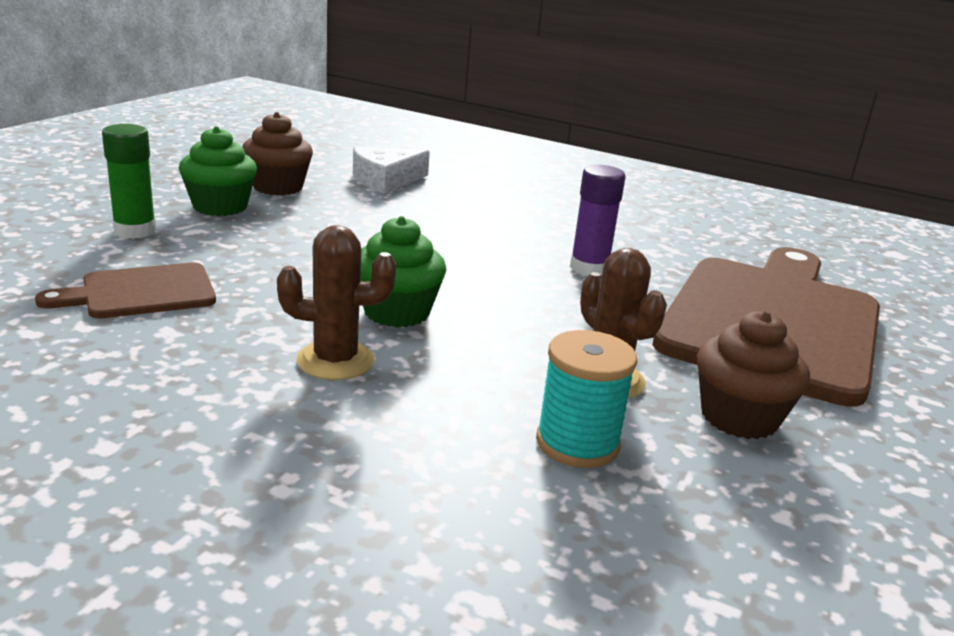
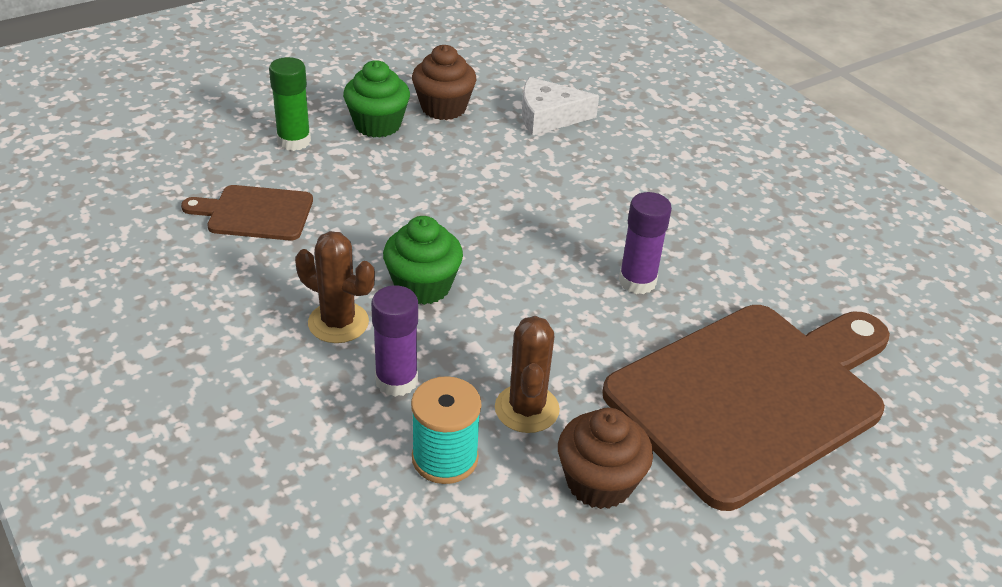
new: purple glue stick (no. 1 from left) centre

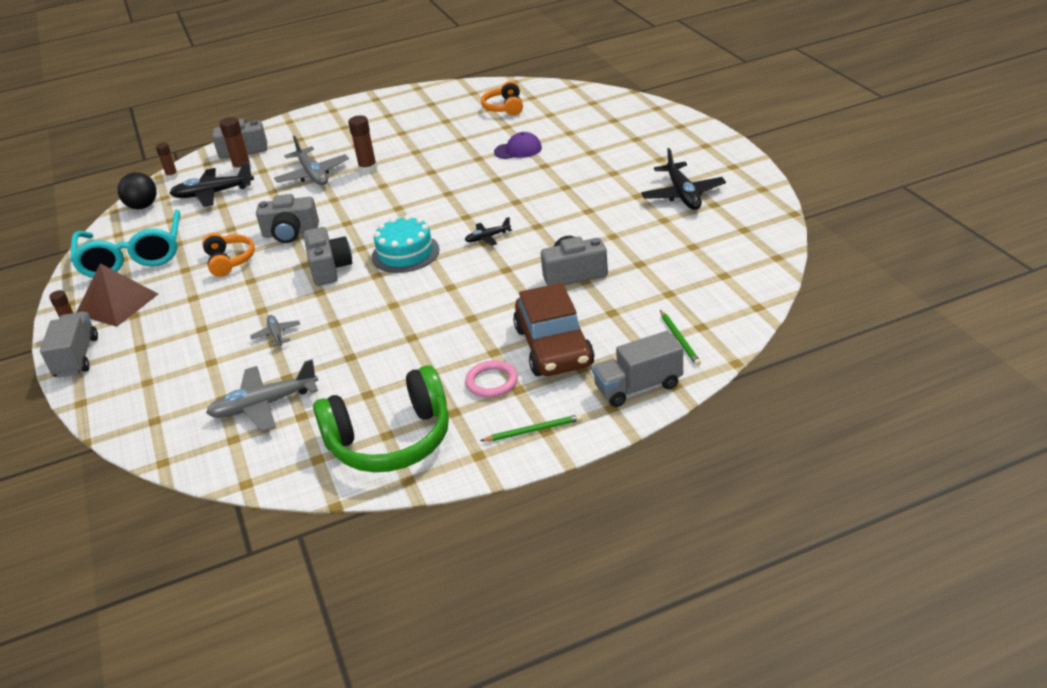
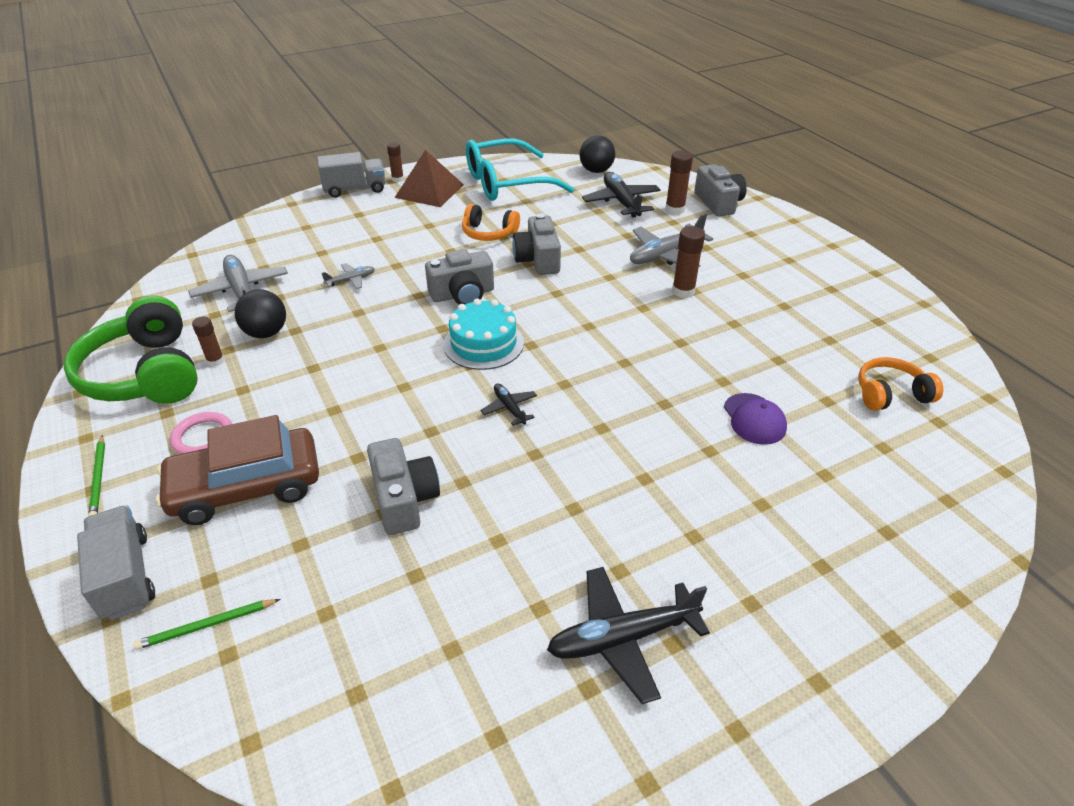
new: black ball (no. 1 from left) middle left
shifted: brown glue stick (no. 2 from left in the first image) top left to brown glue stick (no. 1 from left) middle left
rotated: orange headphones (no. 1 from left) middle left = top centre 45 degrees clockwise

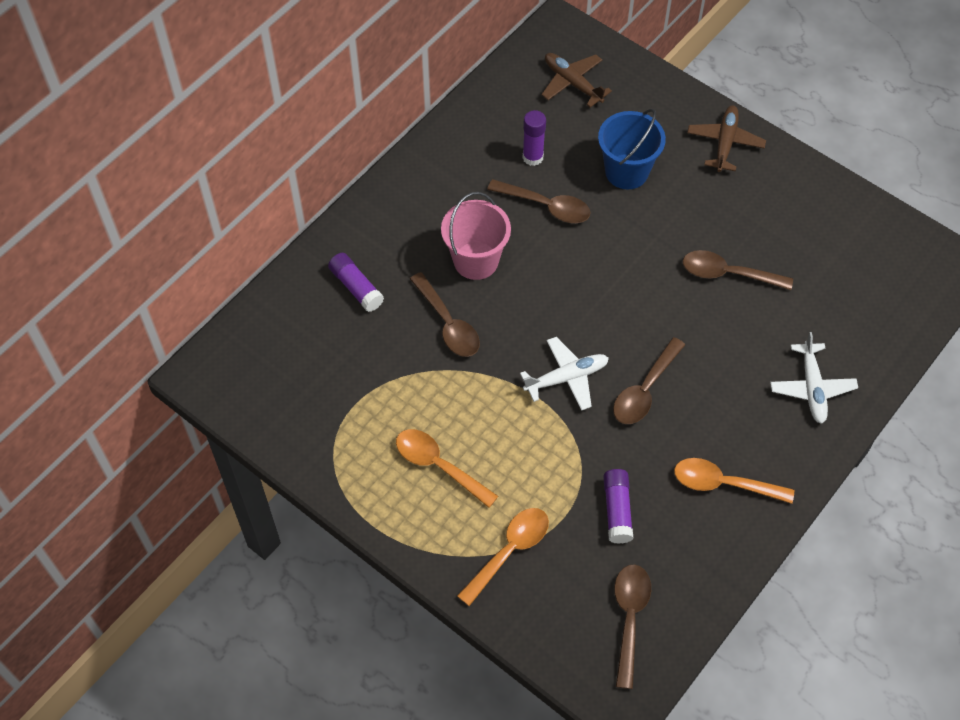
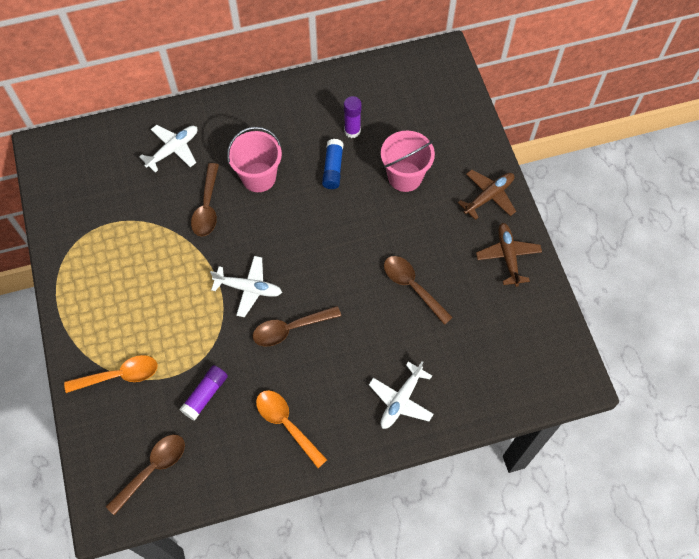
gone: orange spoon (no. 1 from left) centre
shifted: brown plane (no. 1 from left in the first image) top centre to brown plane (no. 2 from left) middle right
swapped: purple glue stick (no. 1 from left) centre to white plane (no. 1 from left) top left; brown spoon (no. 2 from left) top centre to blue glue stick top centre
repainted: blue bucket top centre to pink bucket (no. 2 from left) top centre

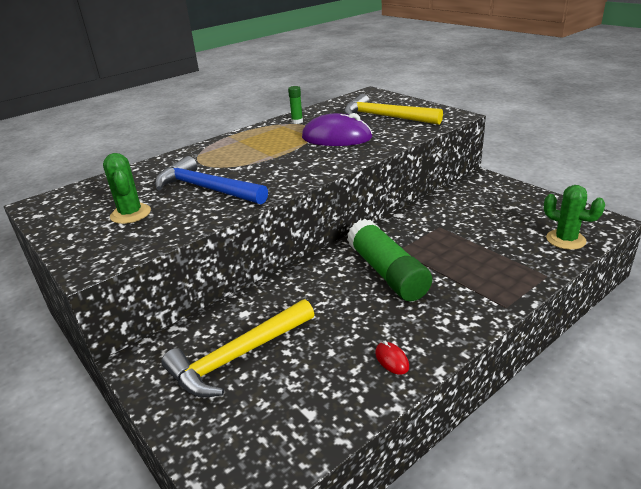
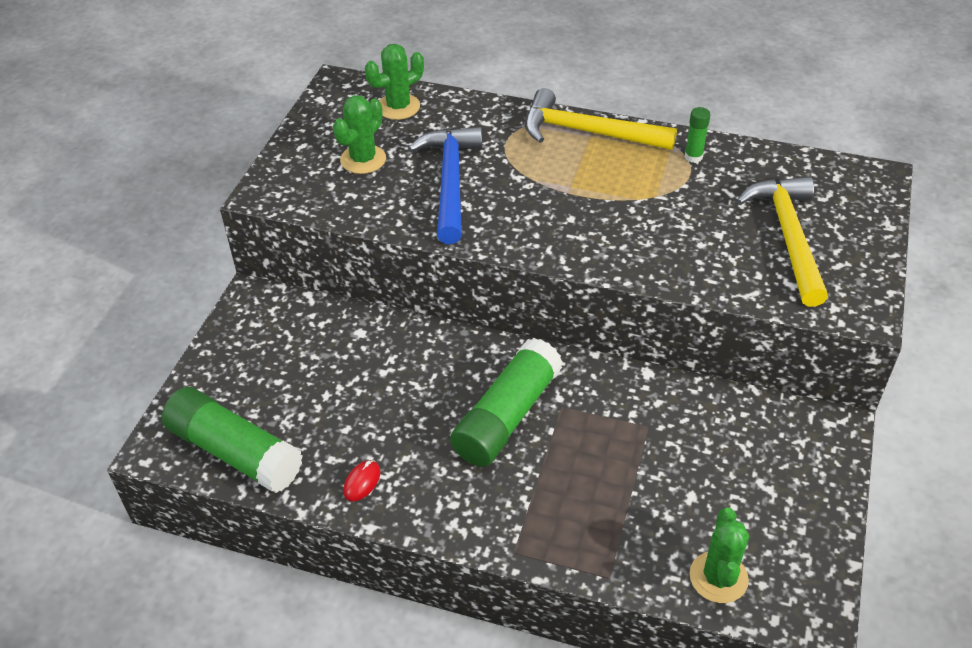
gone: purple mouse top centre
new: green glue stick (no. 1 from left) bottom left; green cactus (no. 2 from left) top centre
shifted: yellow hammer (no. 1 from left) bottom centre to top centre

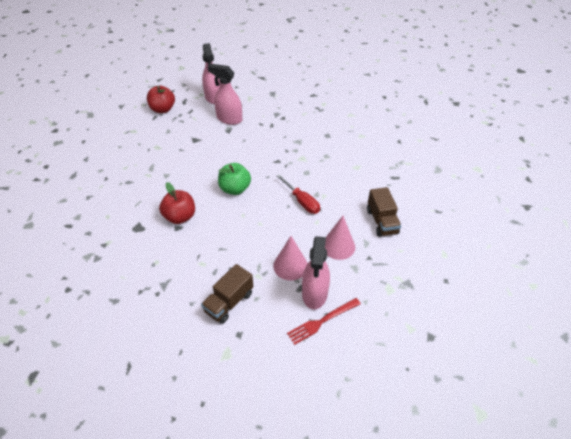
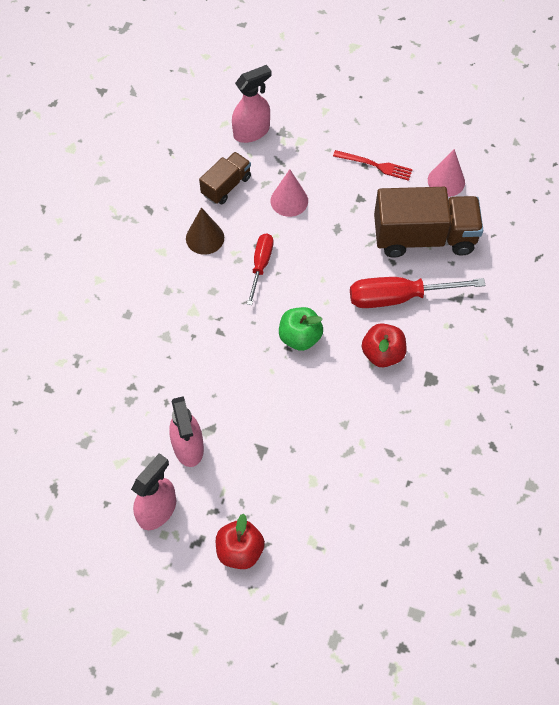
new: brown cone top centre; red screwdriver (no. 2 from left) middle right
shifted: pink cone (no. 1 from left in the first image) centre to pink cone (no. 2 from left) top right; pink spray bottle (no. 3 from left) centre to top centre
scaled: brown truck (no. 1 from left in the first image) bottom centre = top right x1.85

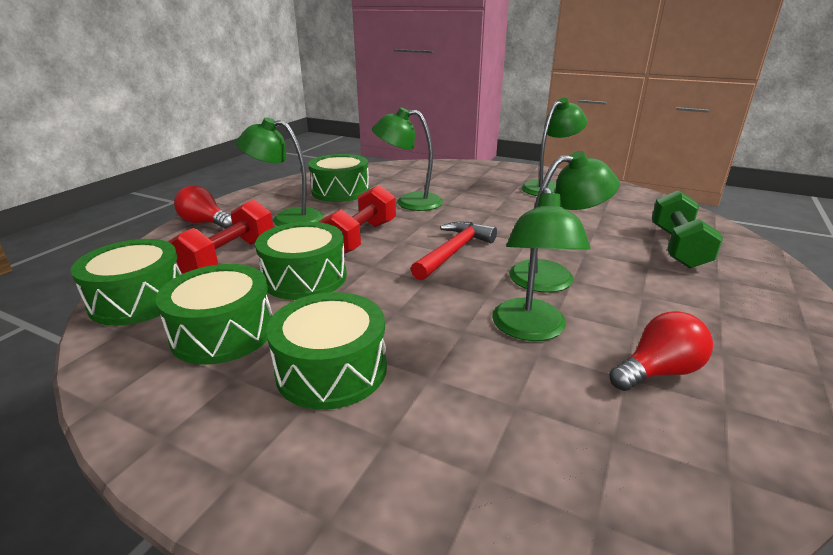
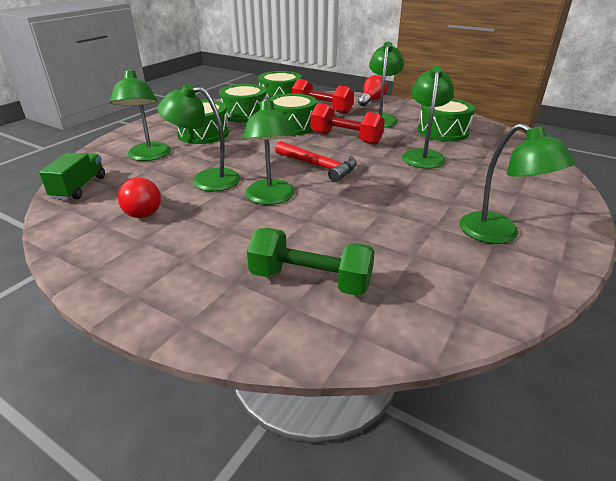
new: green truck middle left; green lamp (no. 1 from left) top left

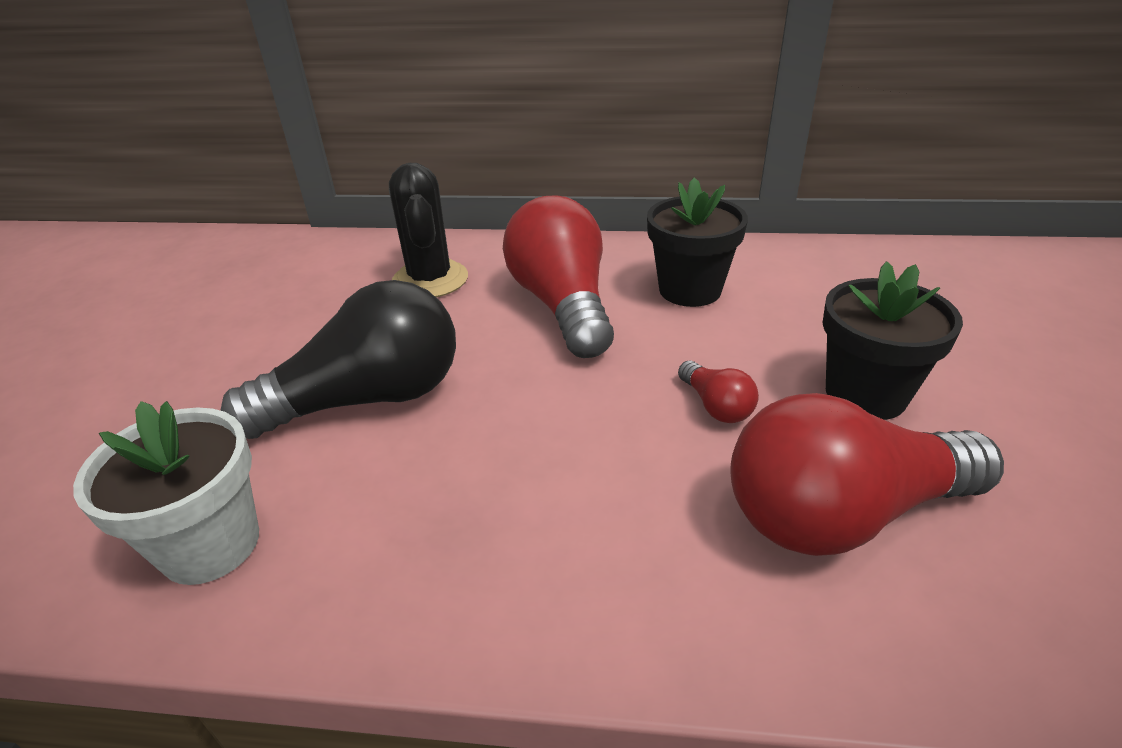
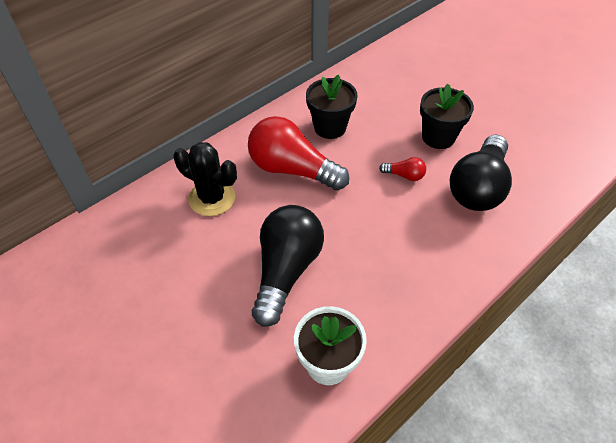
repainted: red light bulb (no. 3 from left) middle right to black light bulb (no. 2 from left) middle right

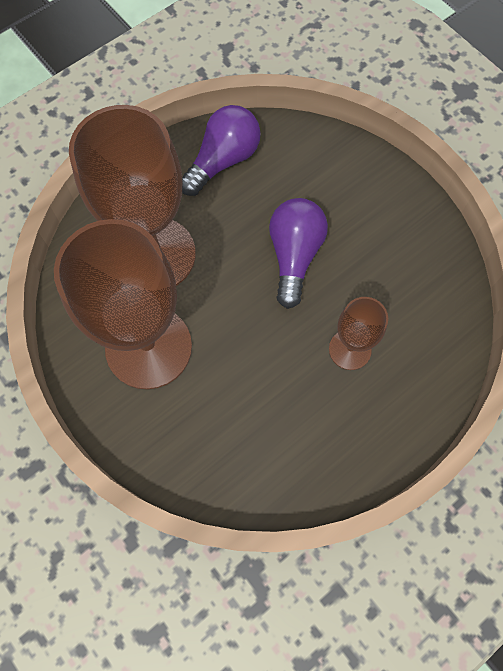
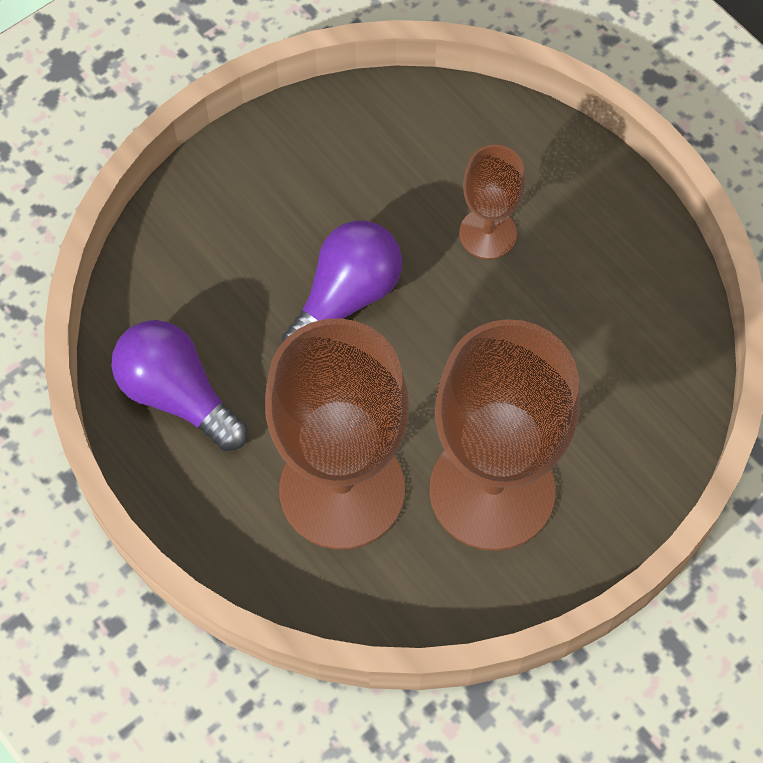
rotated: purple light bulb (no. 2 from left) centre = centre 120 degrees clockwise

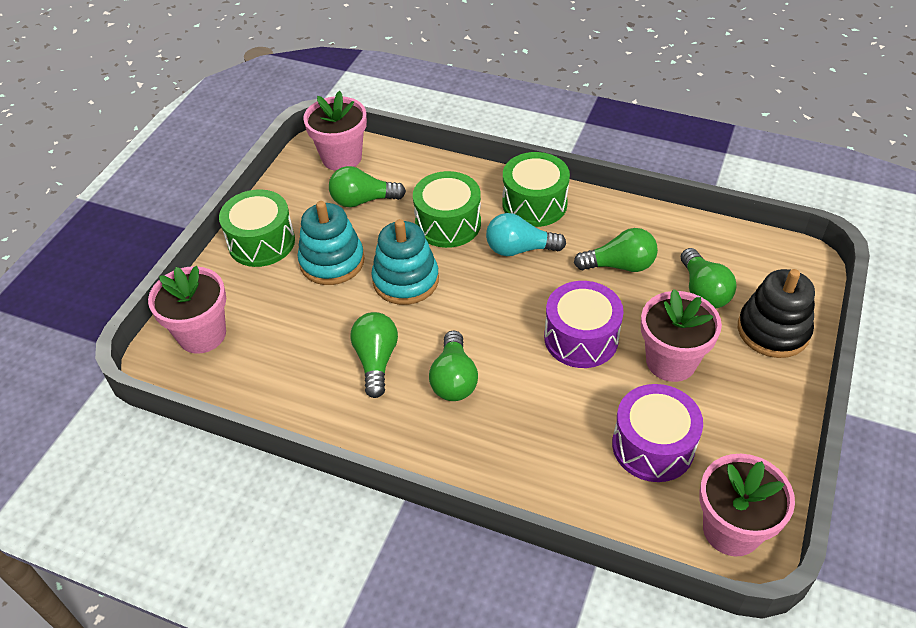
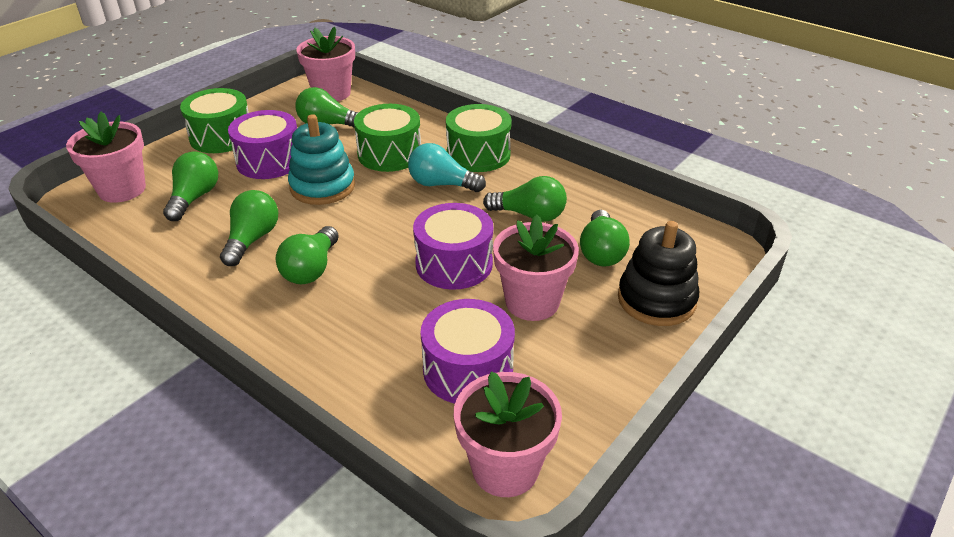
new: green light bulb (no. 1 from left) middle left
swapped: turquoise stacking toy (no. 1 from left) centre to purple drum (no. 1 from left) top left

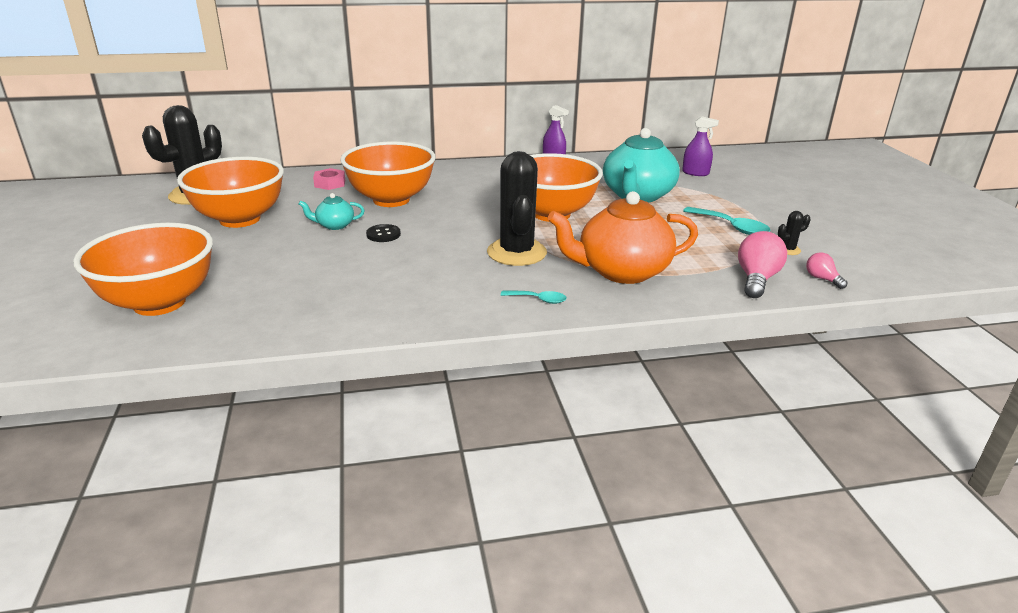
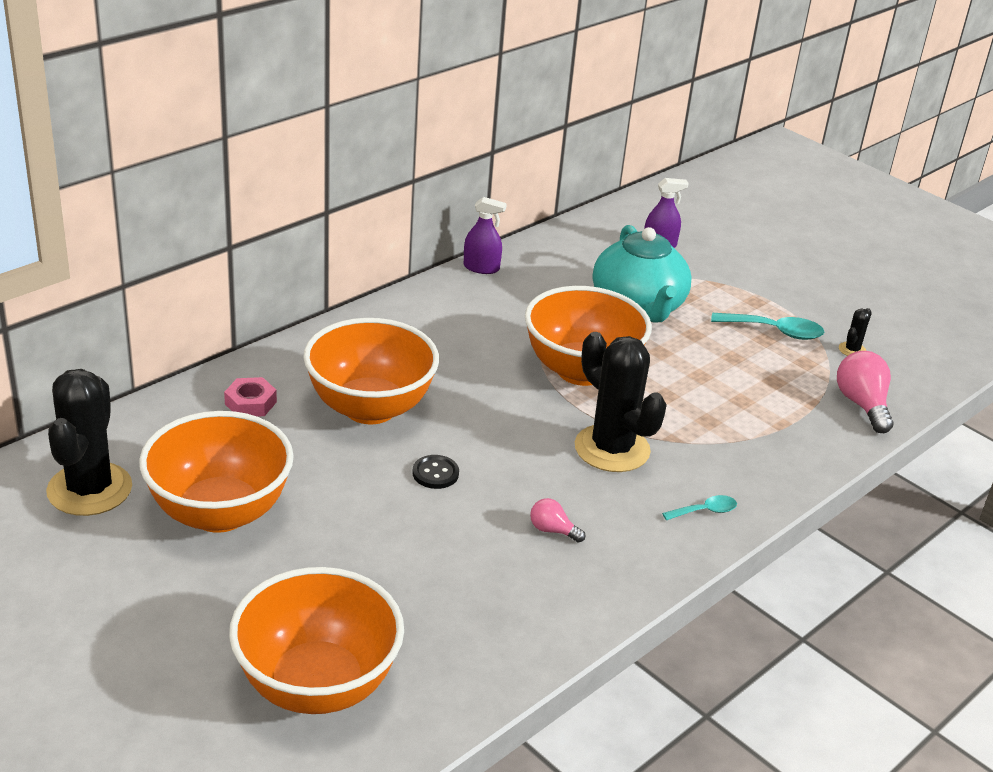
gone: turquoise teapot (no. 1 from left) middle left; orange teapot centre
shifted: pink light bulb (no. 2 from left in the first image) middle right to pink light bulb (no. 1 from left) bottom centre

